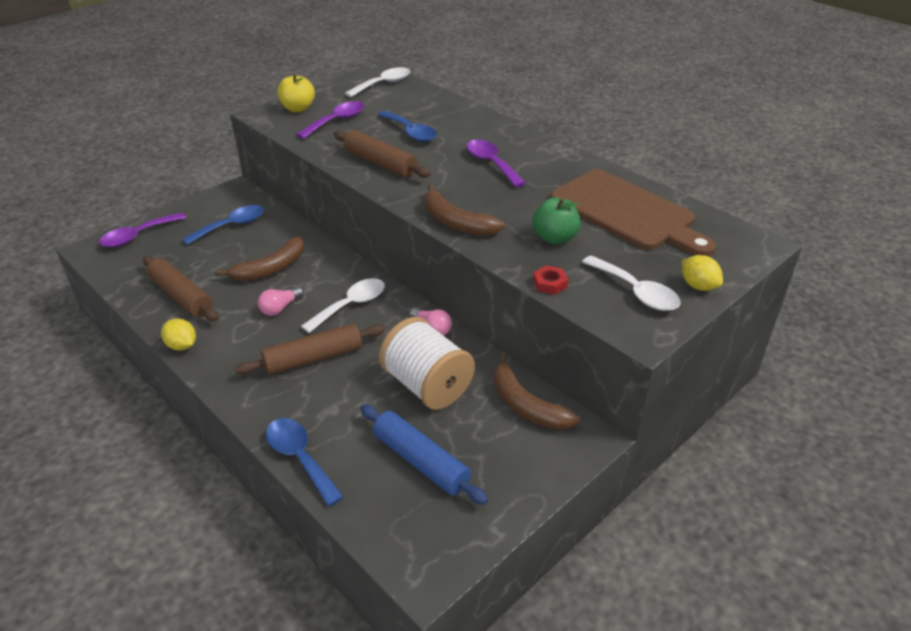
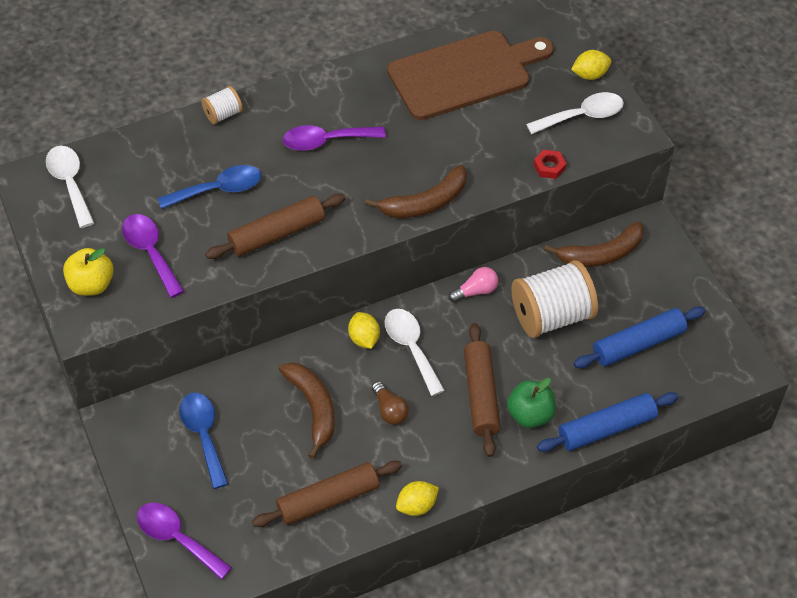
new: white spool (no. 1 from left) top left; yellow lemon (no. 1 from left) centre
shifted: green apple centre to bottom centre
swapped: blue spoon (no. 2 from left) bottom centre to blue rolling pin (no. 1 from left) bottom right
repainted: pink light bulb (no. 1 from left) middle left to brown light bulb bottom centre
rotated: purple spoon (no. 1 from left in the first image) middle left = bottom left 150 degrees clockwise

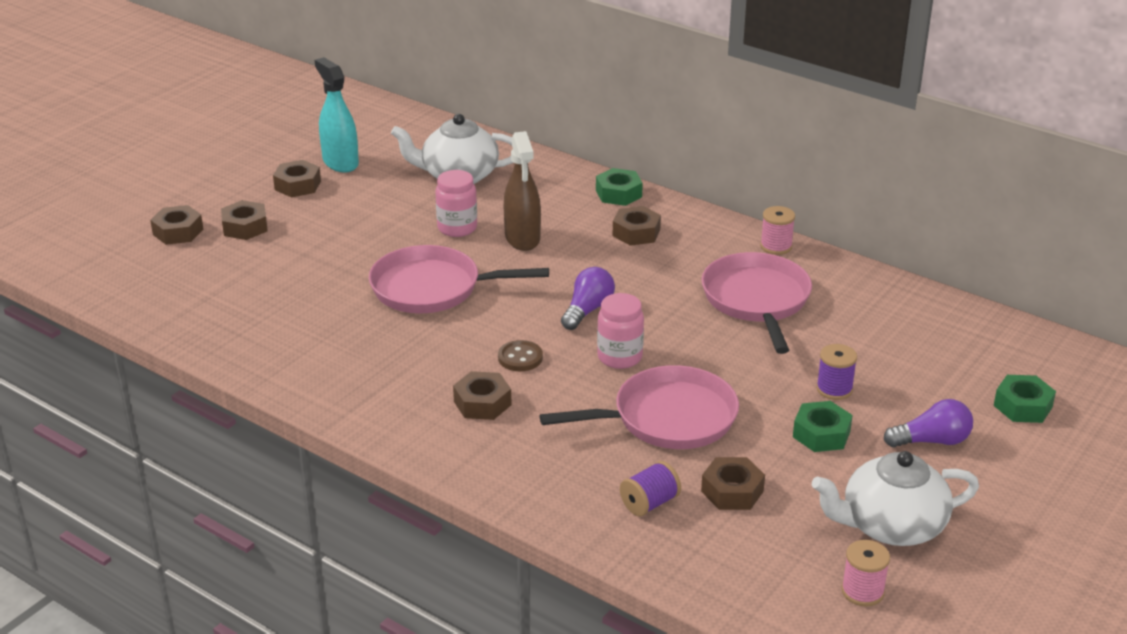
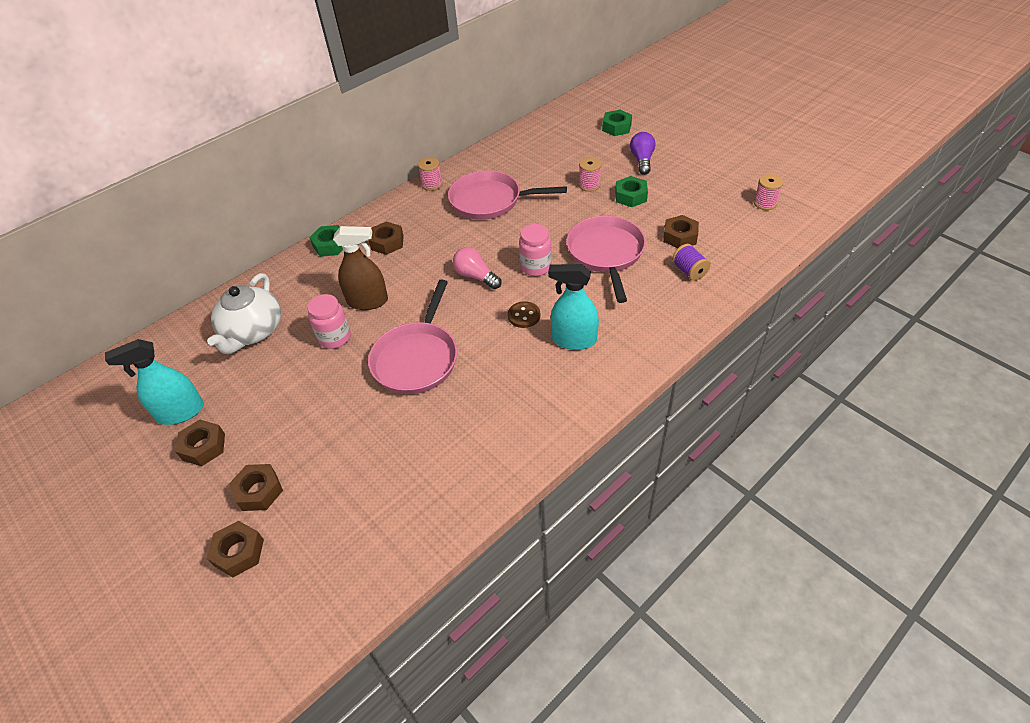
gone: white teapot (no. 2 from left) bottom right
swapped: brown nut (no. 4 from left) centre to turquoise spray bottle (no. 2 from left) centre
repainted: purple light bulb (no. 1 from left) centre to pink light bulb centre; purple spool (no. 2 from left) middle right to pink spool (no. 2 from left) top centre

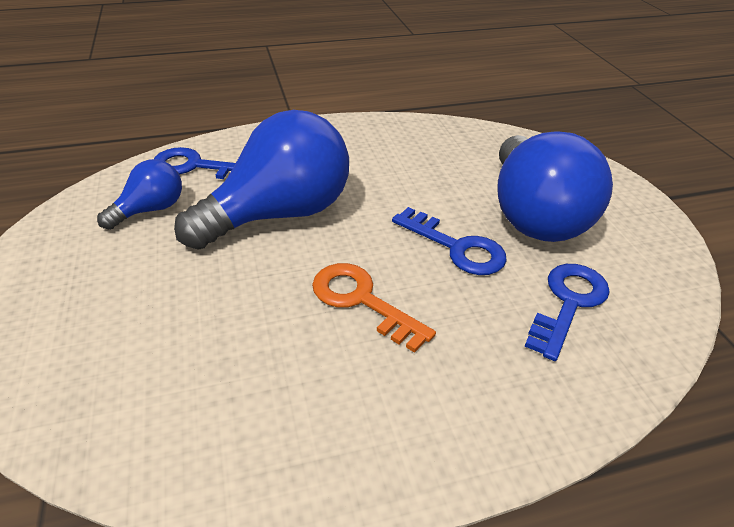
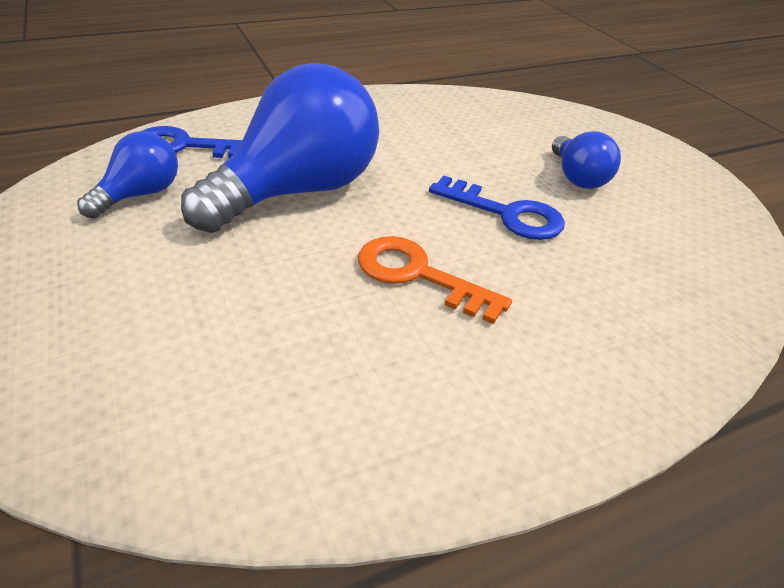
gone: blue key (no. 3 from left) middle right
scaled: blue light bulb (no. 3 from left) middle right = top right x0.49

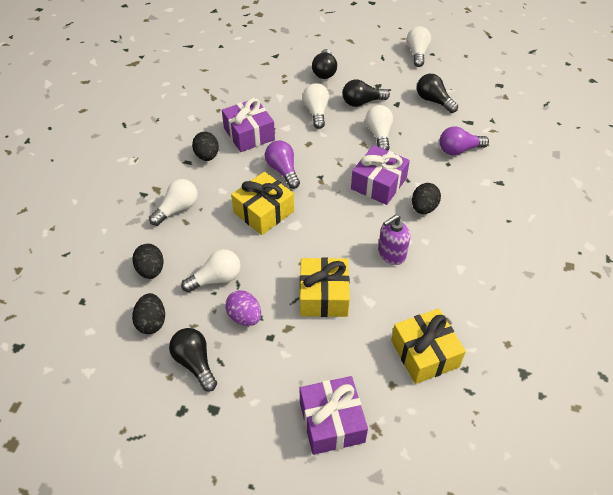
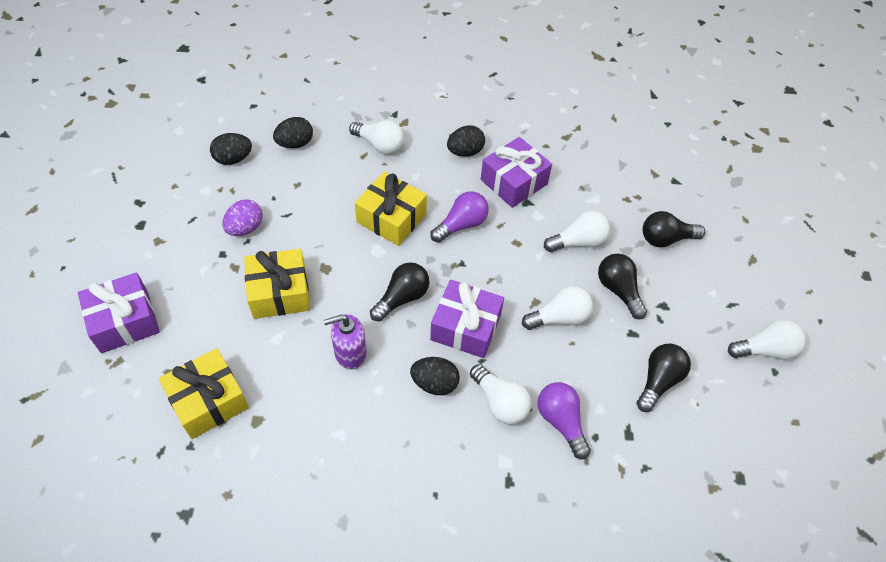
shifted: black light bulb (no. 1 from left) bottom left to centre; white light bulb (no. 2 from left) centre to bottom centre
rotated: purple soap dispenser centre = centre 60 degrees counterclockwise

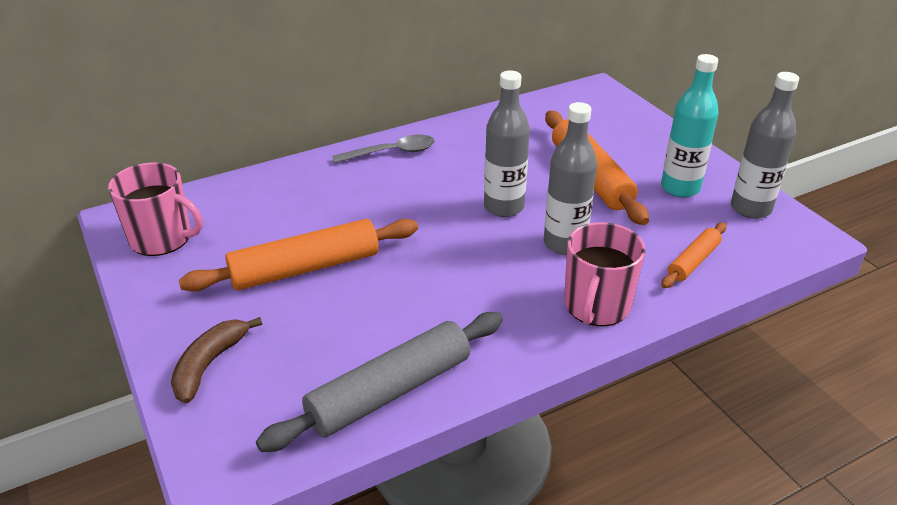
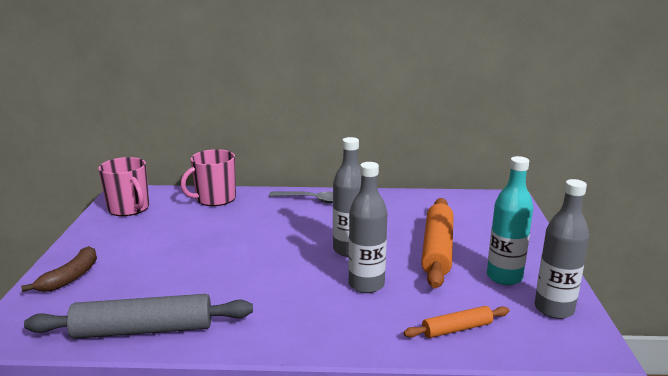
gone: orange rolling pin (no. 1 from left) middle left
shifted: pink mug (no. 2 from left) middle right to middle left
rotated: brown banana bottom left = bottom left 150 degrees clockwise

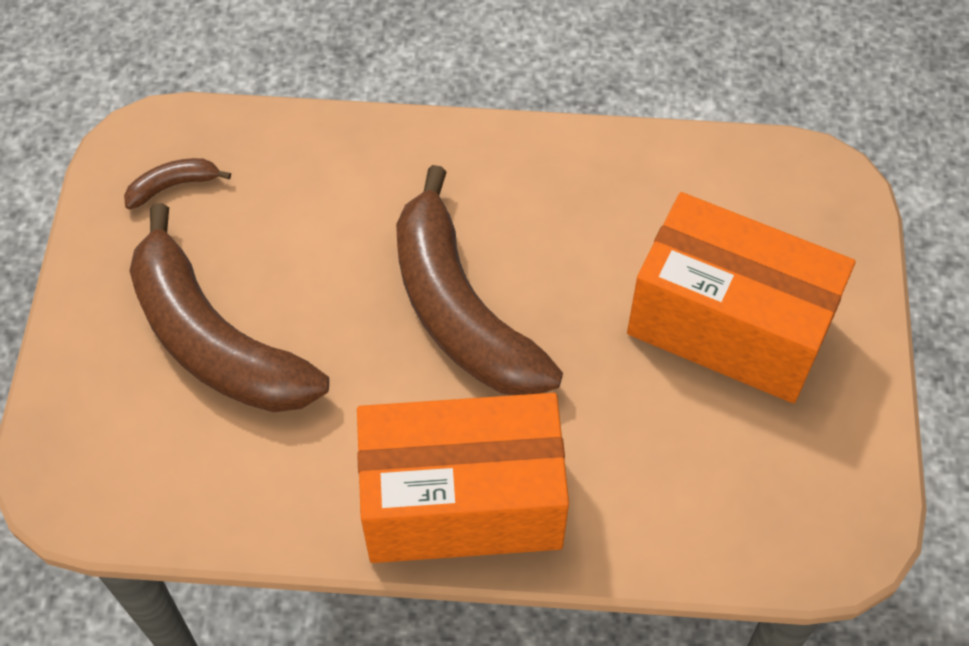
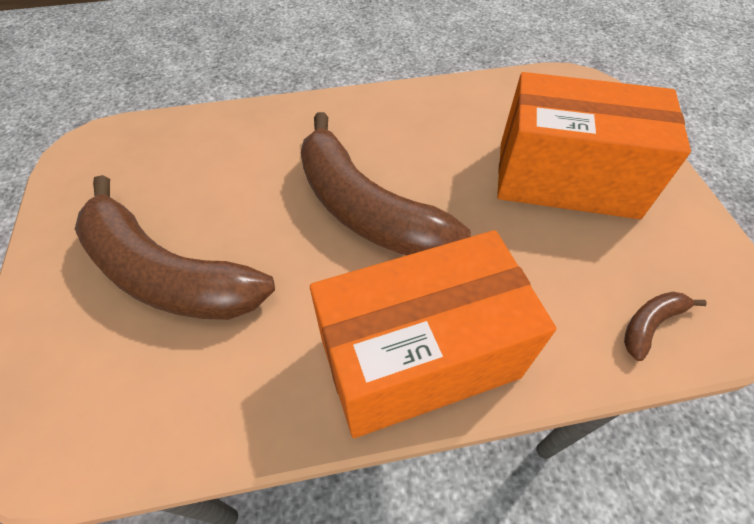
shifted: brown banana (no. 1 from left in the first image) top left to brown banana (no. 3 from left) middle right

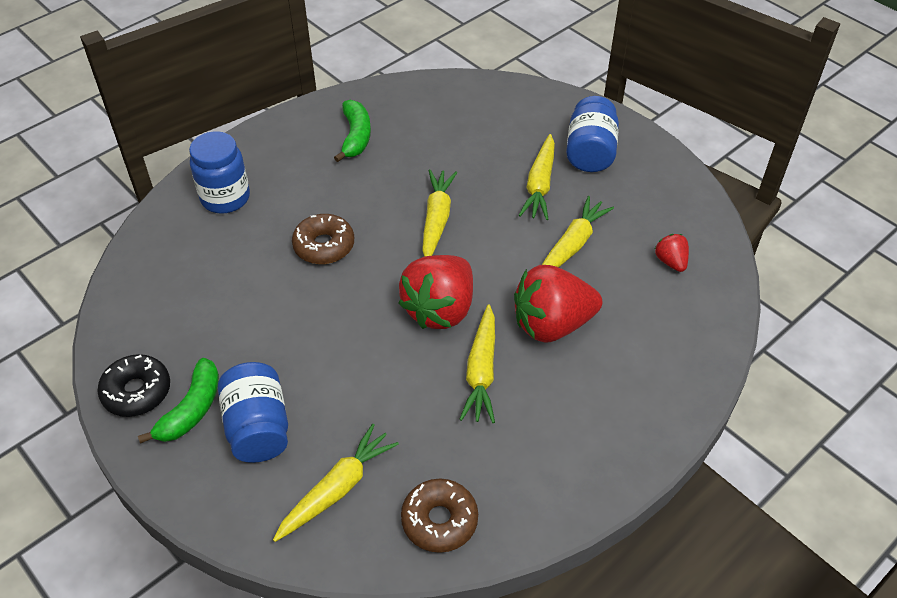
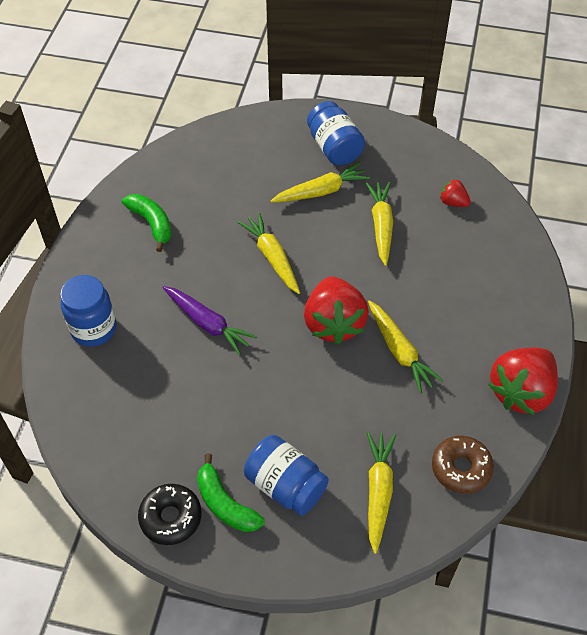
shifted: red strawberry (no. 2 from left in the first image) centre to red strawberry (no. 3 from left) middle right
swapped: brown donut (no. 1 from left) centre to purple carrot centre
rotated: green banana (no. 1 from left in the first image) bottom left = bottom centre 150 degrees clockwise; yellow carrot (no. 4 from left in the first image) top centre = top centre 90 degrees counterclockwise

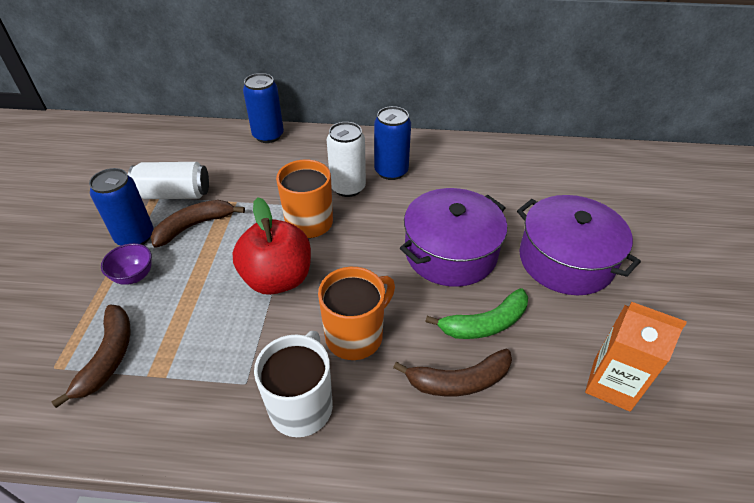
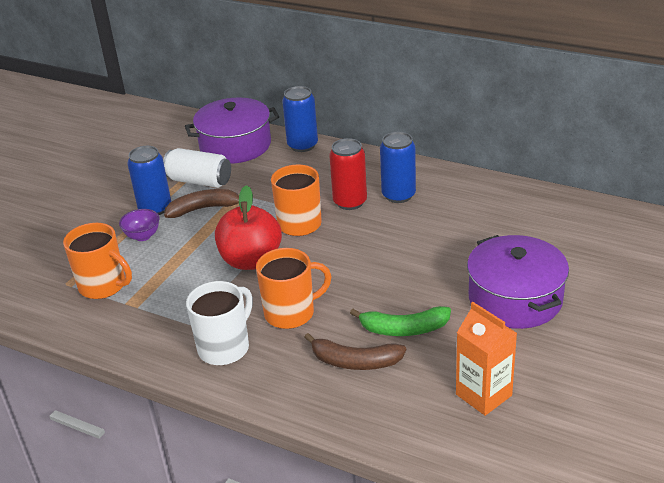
shifted: purple pot (no. 1 from left) centre to top centre
swapped: brown banana (no. 1 from left) bottom left to orange mug (no. 1 from left) middle left
repainted: white can (no. 2 from left) top centre to red can centre

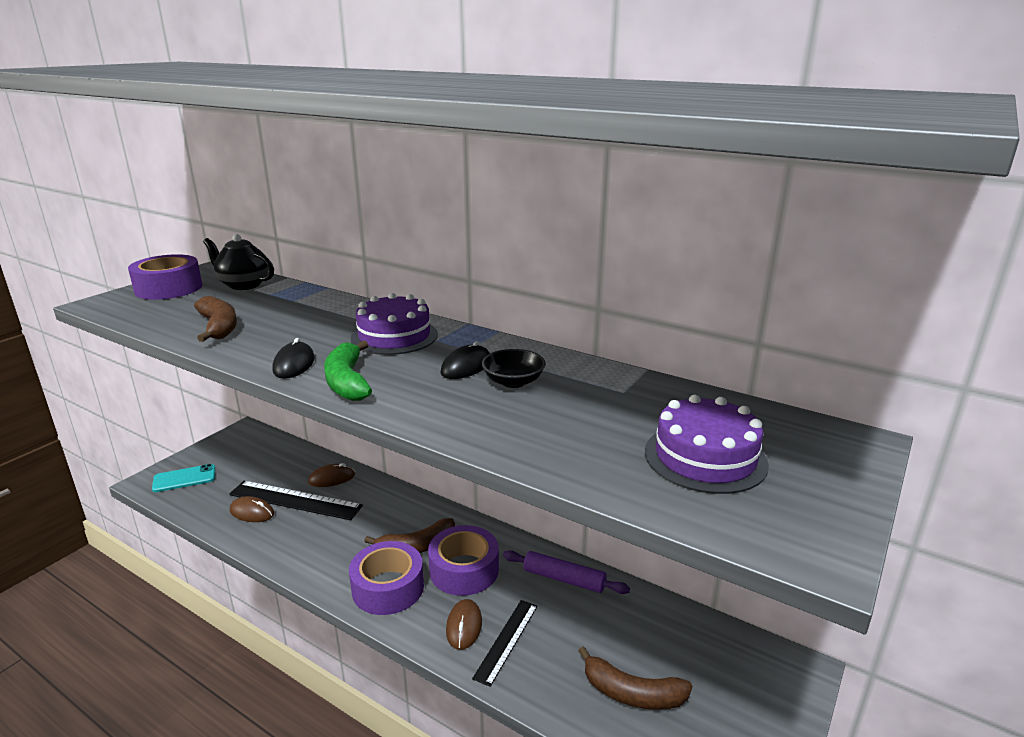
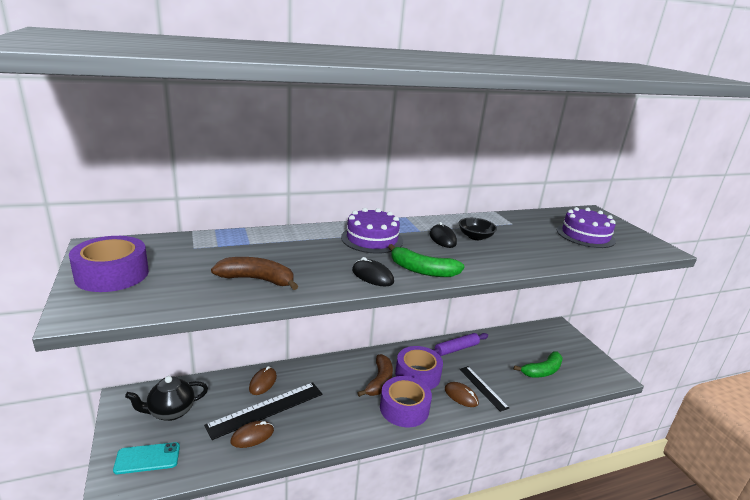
shifted: black teapot middle left to bottom left
repainted: brown banana (no. 3 from left) bottom centre to green banana (no. 2 from left) bottom right
rotated: turquoise phone middle left = bottom left 60 degrees clockwise

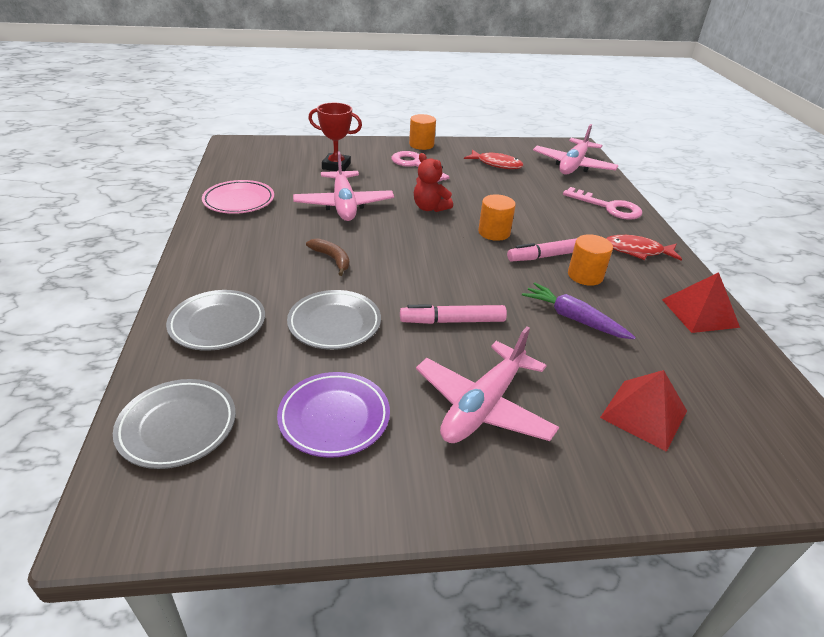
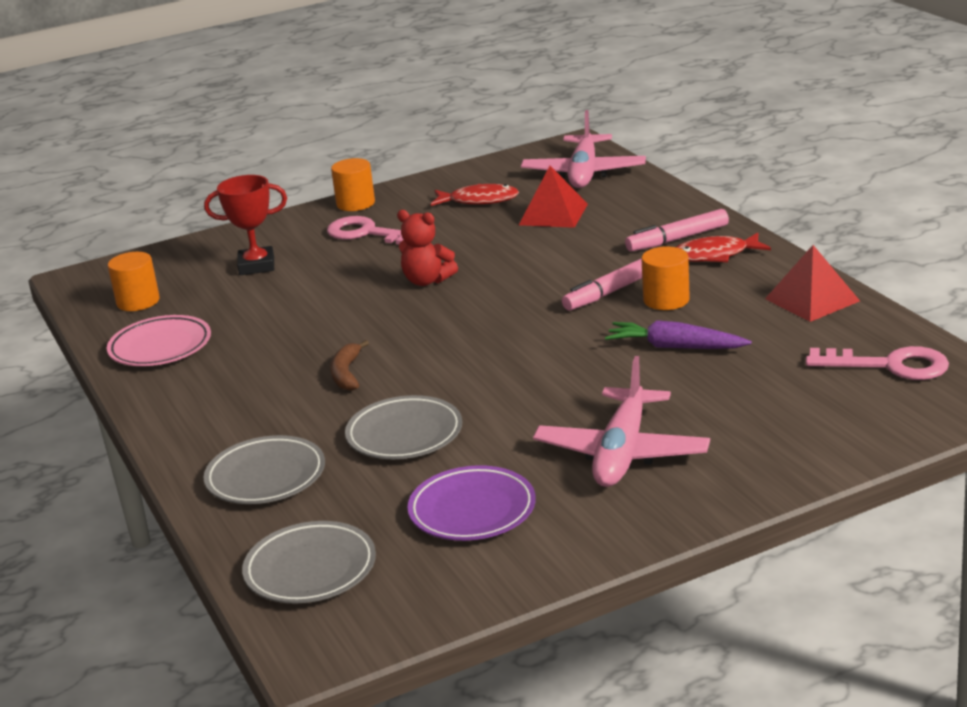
gone: pink plane (no. 1 from left) top centre
shifted: pink marker (no. 1 from left in the first image) centre to pink marker (no. 2 from left) top right; orange cylinder (no. 2 from left in the first image) centre to orange cylinder (no. 1 from left) middle left; pink key (no. 2 from left) top right to middle right; red pyramid (no. 1 from left) middle right to top centre
rotated: brown banana centre = centre 120 degrees counterclockwise

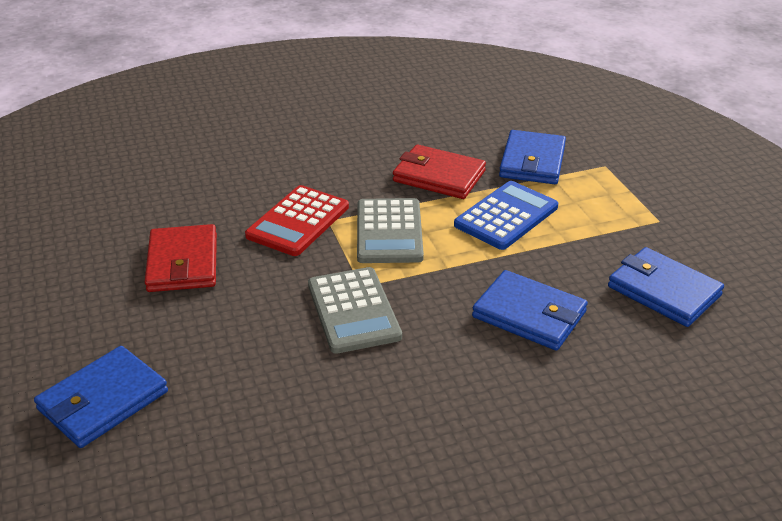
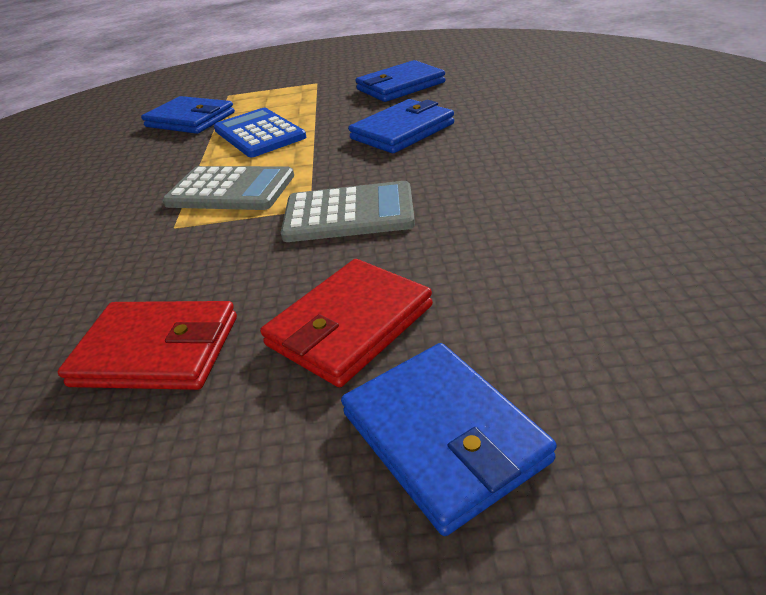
gone: red calculator centre
shifted: red wallet (no. 2 from left) top centre to centre

